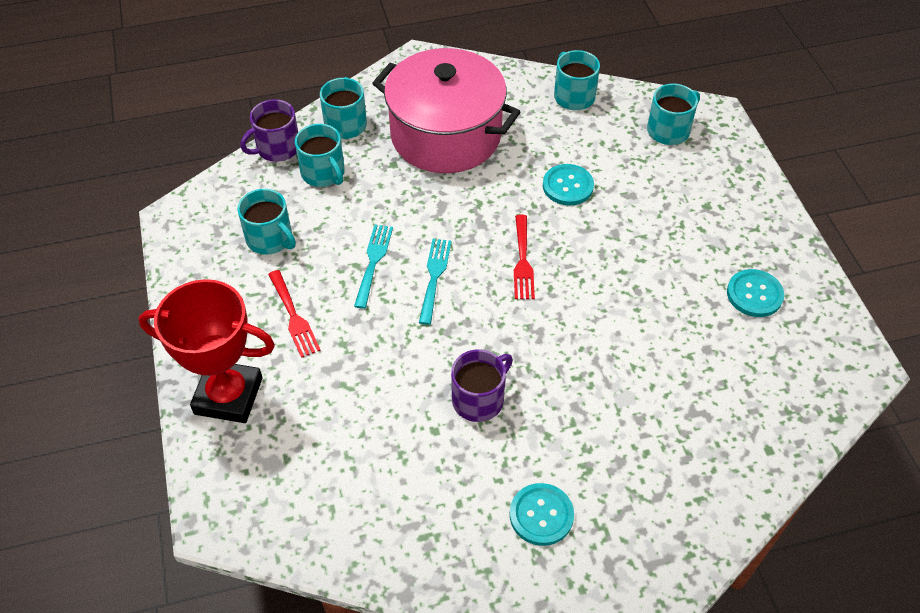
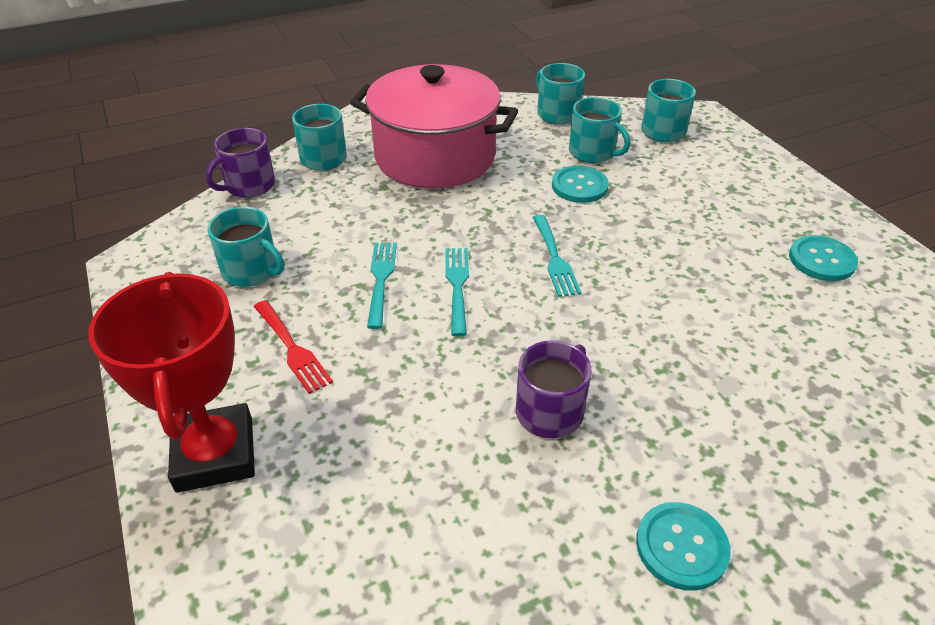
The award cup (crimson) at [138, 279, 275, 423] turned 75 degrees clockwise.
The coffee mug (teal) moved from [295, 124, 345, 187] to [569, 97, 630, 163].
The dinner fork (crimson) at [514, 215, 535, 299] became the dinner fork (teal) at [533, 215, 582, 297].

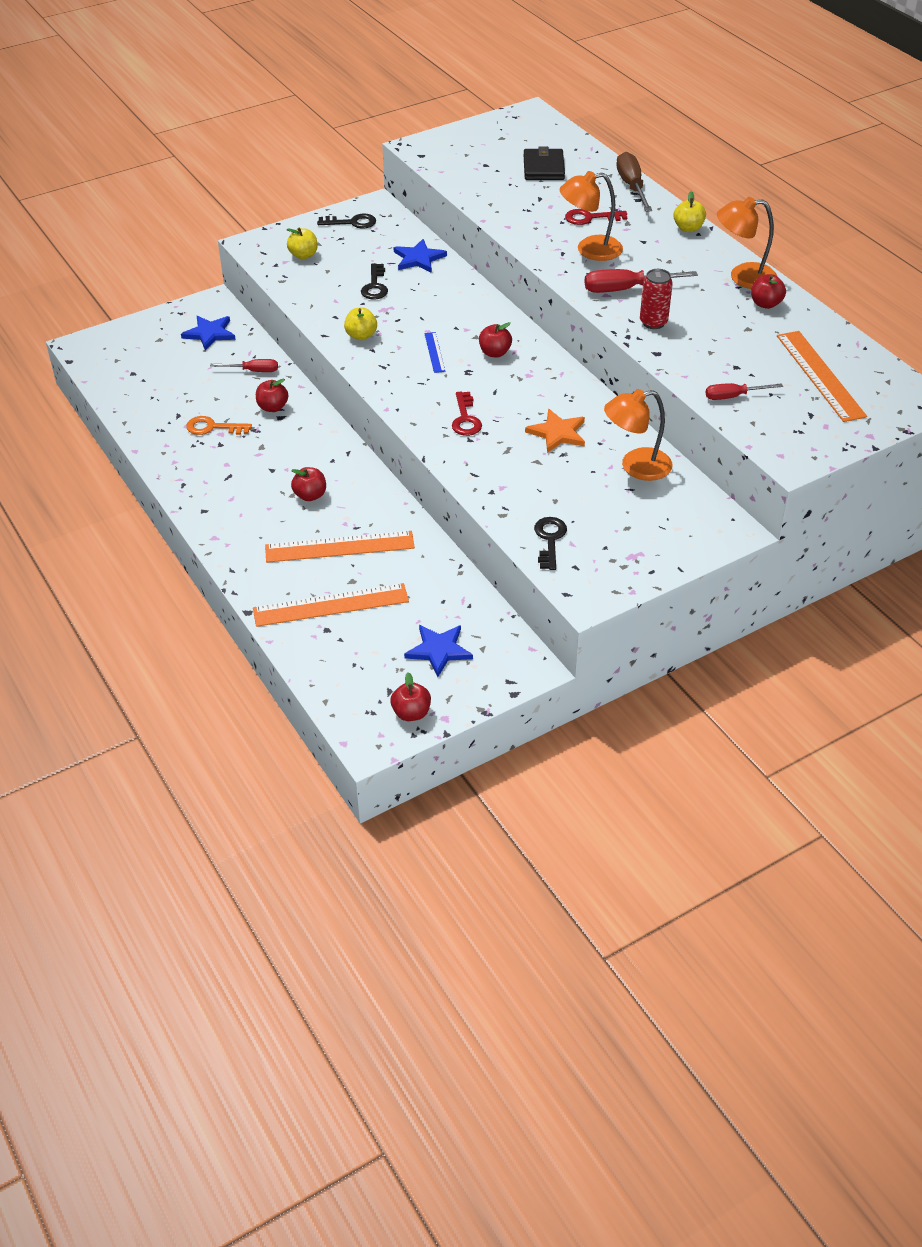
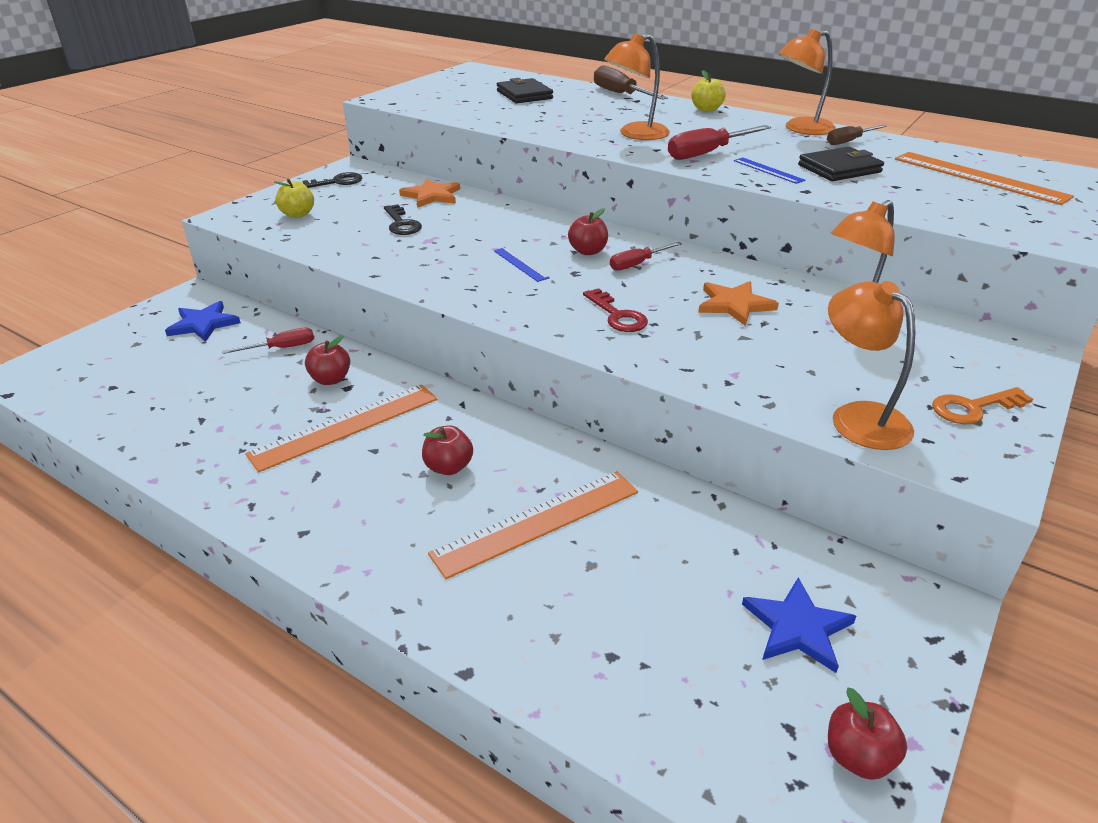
The key (orange-coloured) moved from [186, 416, 252, 435] to [932, 387, 1033, 424].
The measuring stick (orange-coloured) moved from [253, 583, 409, 627] to [245, 384, 437, 472].
The apple fruit (golden) at [344, 308, 377, 340] disappeared.
The star (cobalt) at [394, 239, 447, 273] became the star (orange-coloured) at [399, 178, 460, 208].
The key (jet-black) at [534, 517, 567, 570] was replaced by the desk lamp (orange-coloured) at [828, 281, 915, 450].
The key (crimson) at [565, 209, 627, 225] disappeared.
The soda can (crimson) at [640, 269, 673, 329] was replaced by the measuring stick (cobalt) at [734, 158, 806, 184].
The flat screwdriver (crimson) moved from [705, 383, 783, 400] to [610, 242, 682, 271].
The apple fruit (crimson) at [751, 274, 786, 309] was replaced by the flat screwdriver (russet) at [827, 125, 887, 145].
The billfold (jet-black) at [798, 147, 884, 181] appeared.

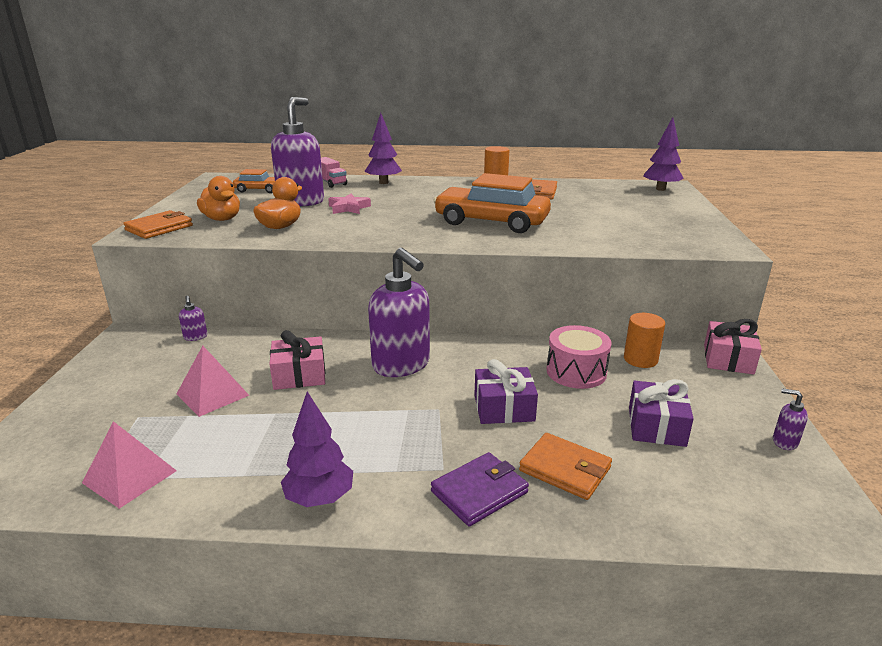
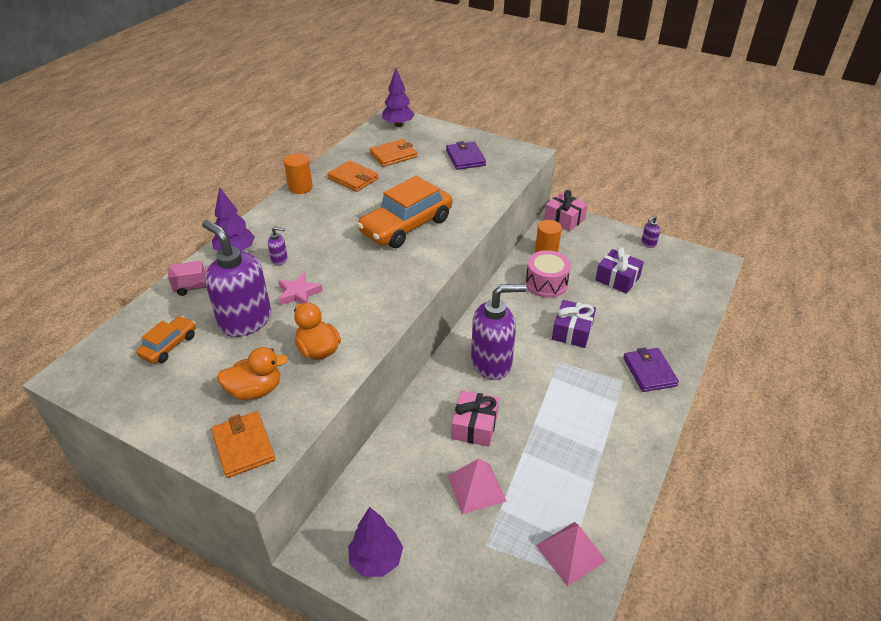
The soap pump (royal purple) moved from [179, 296, 207, 341] to [268, 227, 288, 265].
The toy tree (royal purple) moved from [281, 391, 353, 507] to [348, 507, 403, 577].
The billfold (orange-coloured) moved from [519, 433, 612, 500] to [370, 139, 417, 167].
The billfold (royal purple) at [446, 141, 486, 170] appeared.

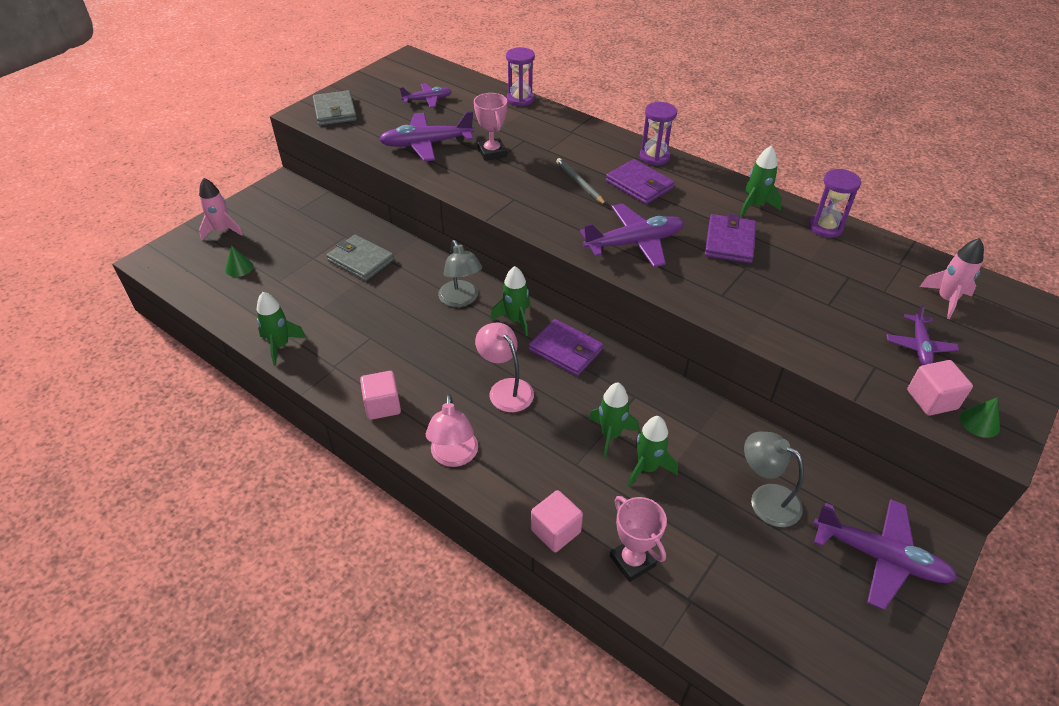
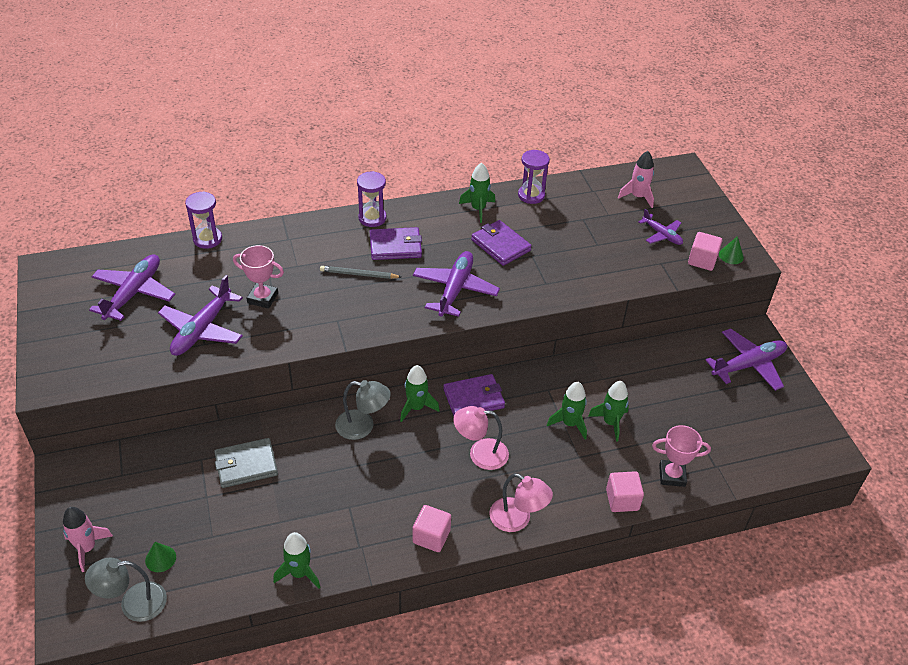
The billfold (grey) at [313, 90, 357, 126] disappeared.
The toy plane (royal purple) at [400, 83, 452, 108] changed to 1.71 times the size.
The desk lamp (grey) moved from [744, 431, 804, 527] to [85, 558, 167, 622].

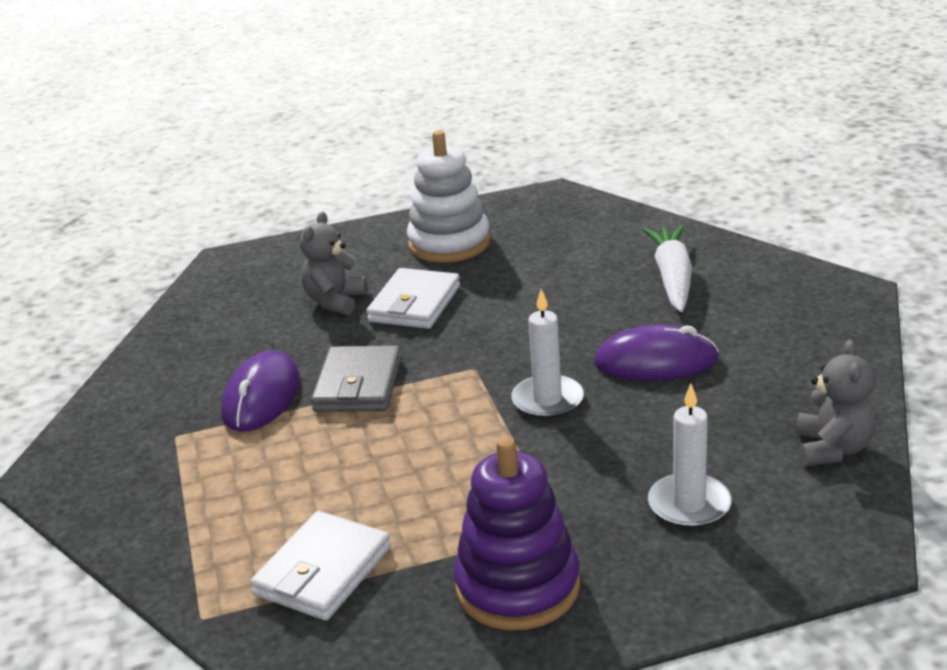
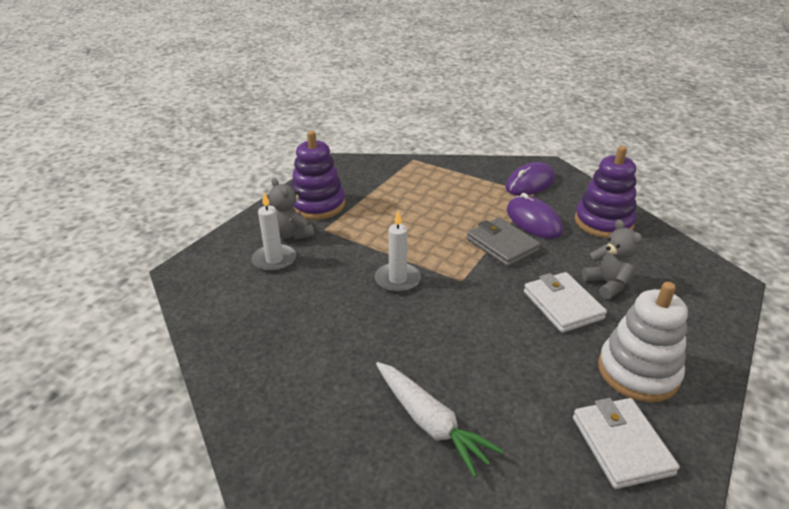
The billfold (snow-white) moved from [250, 511, 391, 621] to [573, 398, 680, 489].
The PC mouse (royal purple) moved from [594, 324, 719, 381] to [505, 162, 555, 196].
The stuffed bear (grey) moved from [796, 340, 875, 466] to [269, 178, 314, 240].
The stacking rings (royal purple) at [575, 146, 637, 238] appeared.

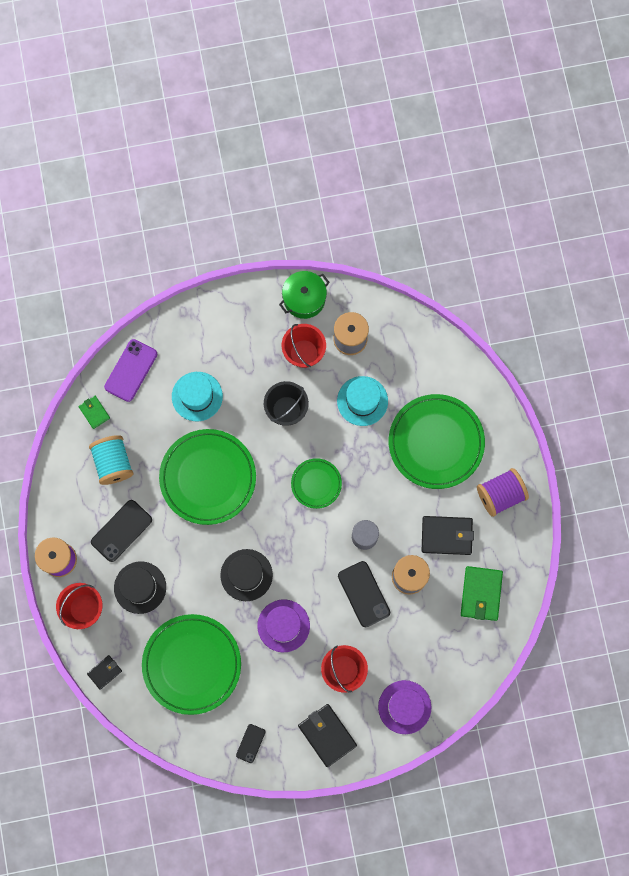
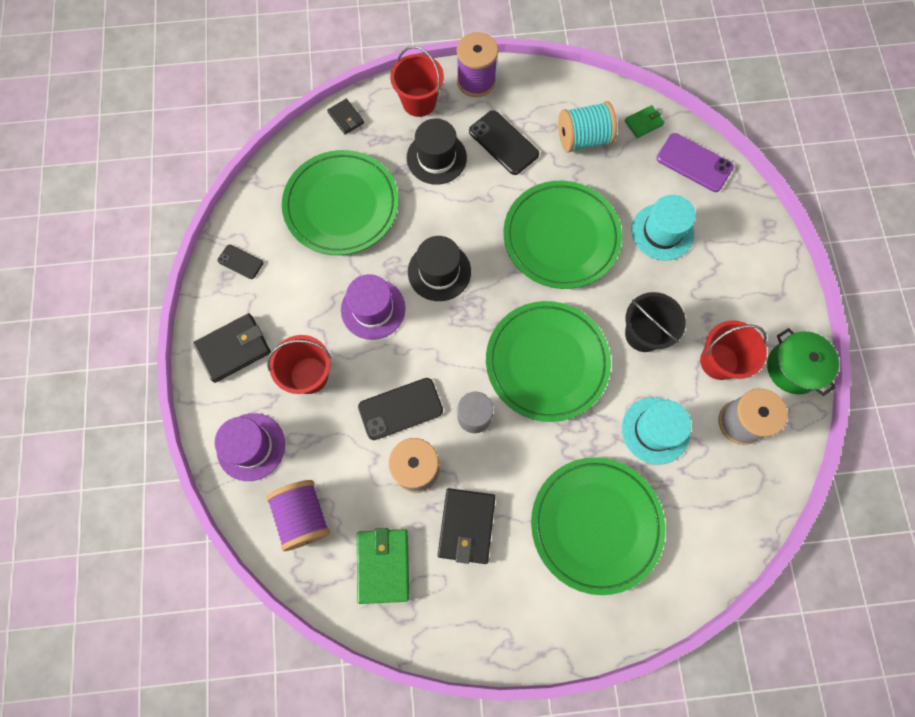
The dinner plate (green) at [291, 458, 342, 509] changed to 1.91 times the size.
The billfold (green) at [461, 566, 503, 621] turned 75 degrees clockwise.
The spool (royal purple) moved from [477, 468, 529, 517] to [266, 480, 330, 551].

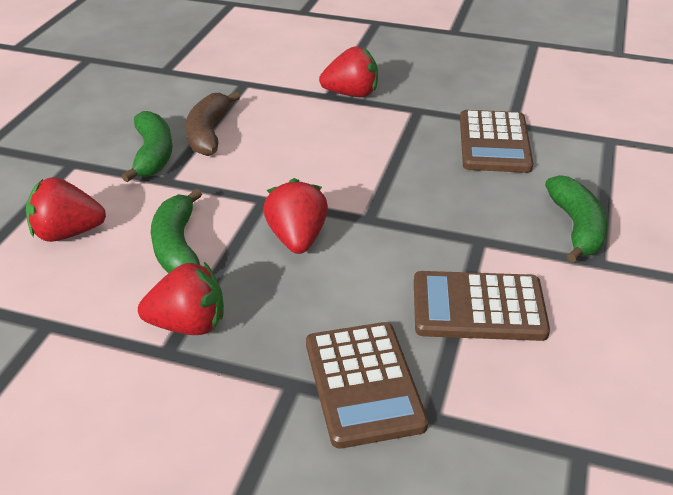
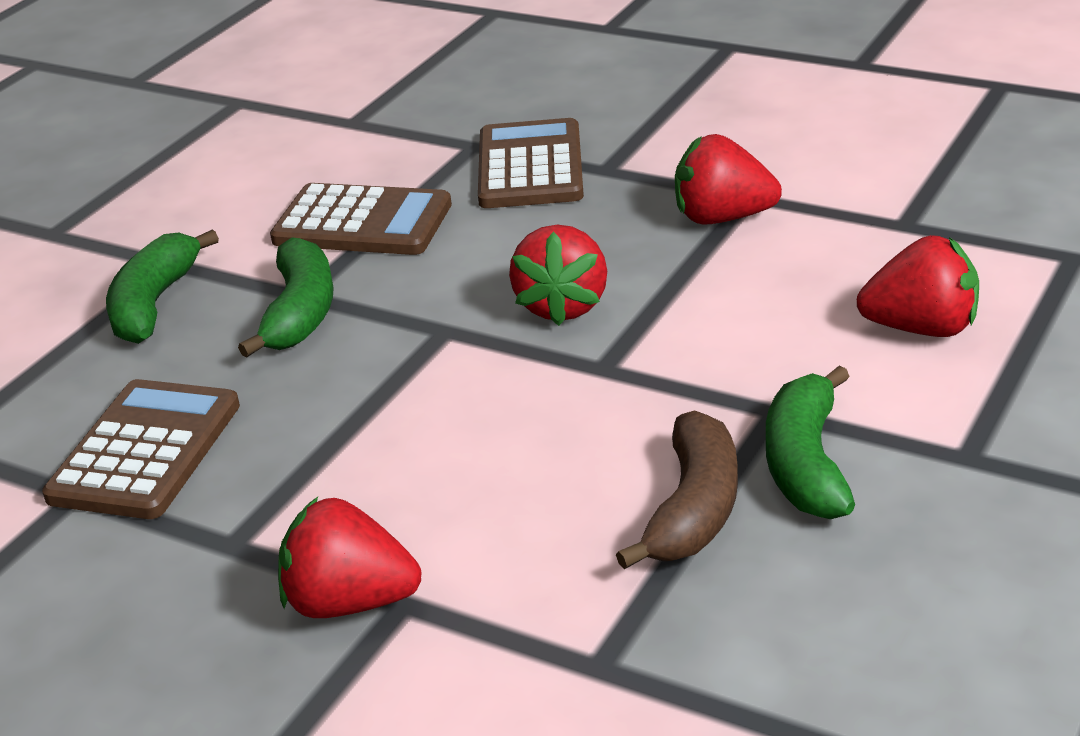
The toy banana (green) moved from [151, 189, 202, 273] to [238, 237, 334, 358].

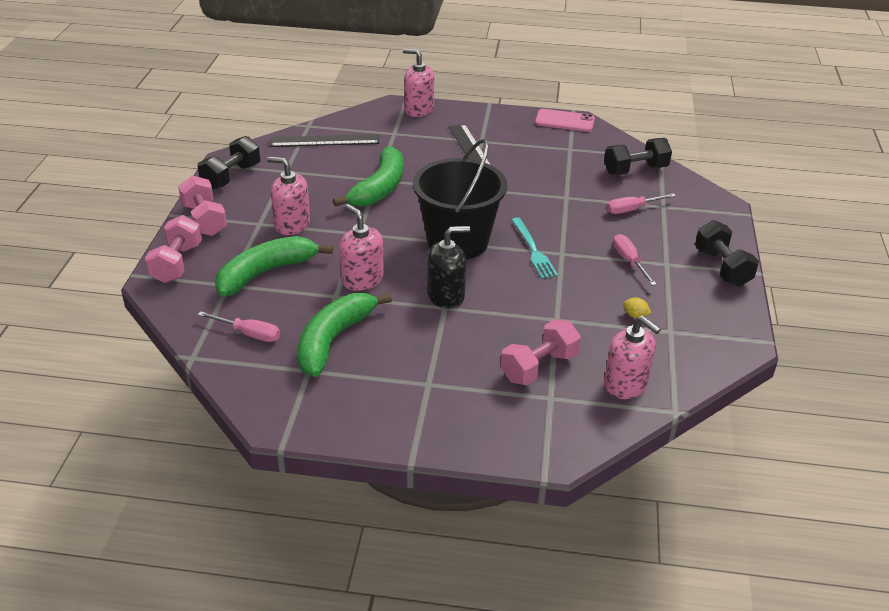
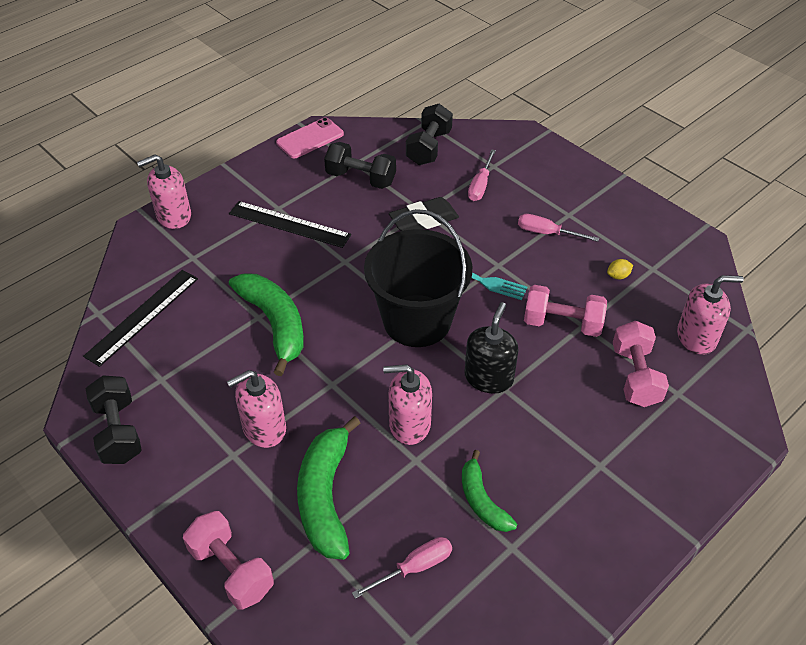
The hand weight (rosy) moved from [178, 175, 227, 236] to [524, 285, 607, 337].
The toy banana (green) at [297, 293, 392, 377] changed to 0.60 times the size.
The hand weight (jet-black) moved from [695, 220, 759, 287] to [324, 142, 396, 189].
The gum eraser (jet-black) at [389, 197, 459, 231] appeared.

